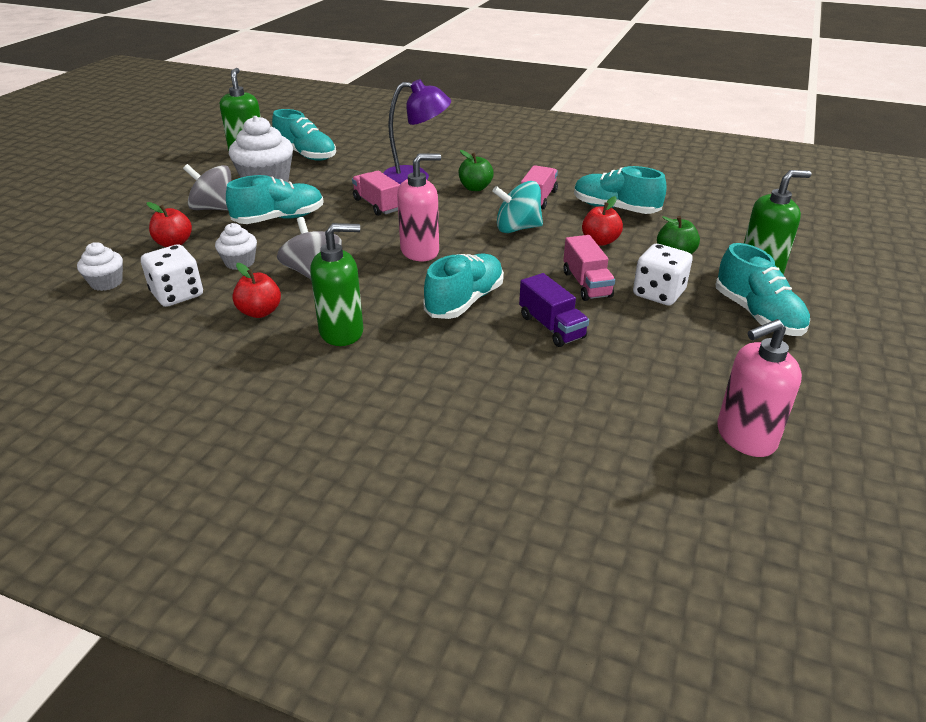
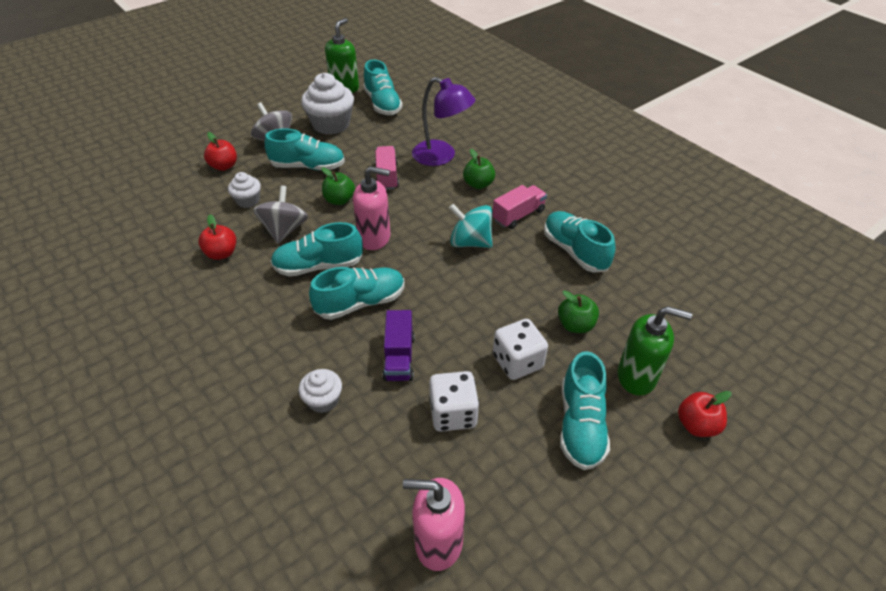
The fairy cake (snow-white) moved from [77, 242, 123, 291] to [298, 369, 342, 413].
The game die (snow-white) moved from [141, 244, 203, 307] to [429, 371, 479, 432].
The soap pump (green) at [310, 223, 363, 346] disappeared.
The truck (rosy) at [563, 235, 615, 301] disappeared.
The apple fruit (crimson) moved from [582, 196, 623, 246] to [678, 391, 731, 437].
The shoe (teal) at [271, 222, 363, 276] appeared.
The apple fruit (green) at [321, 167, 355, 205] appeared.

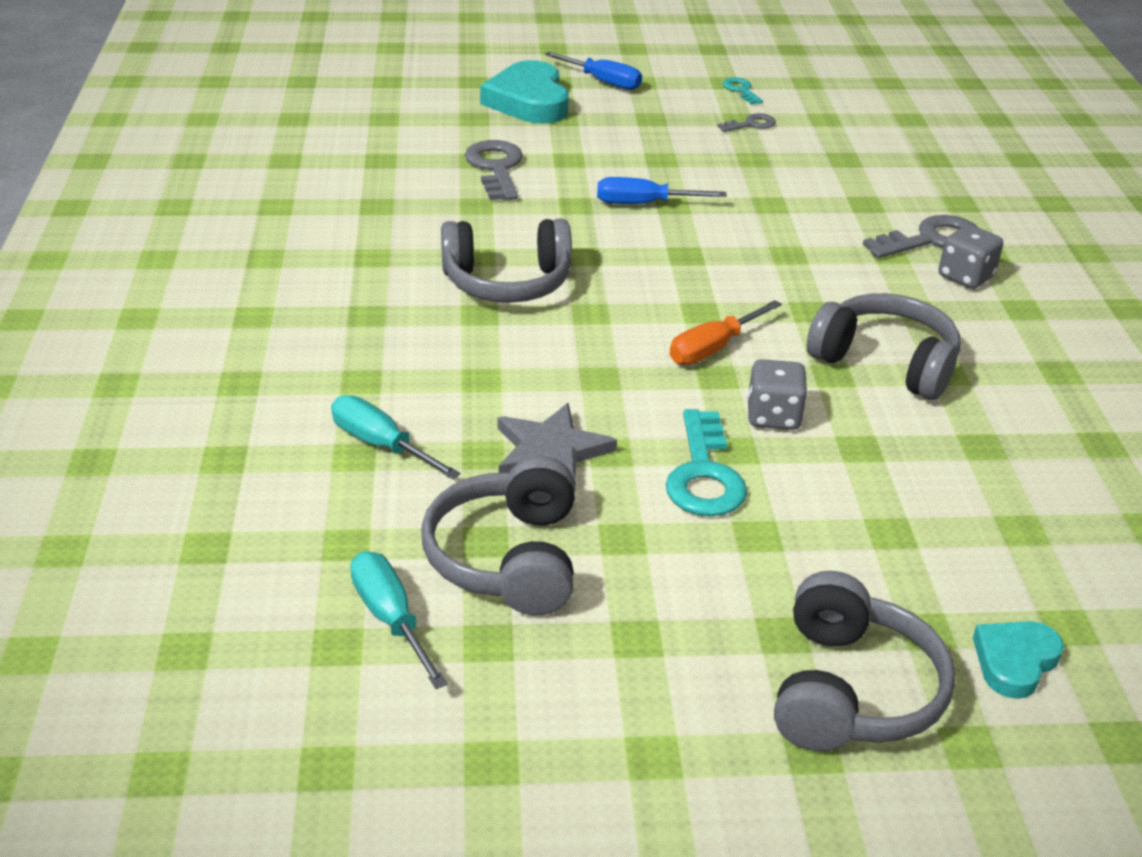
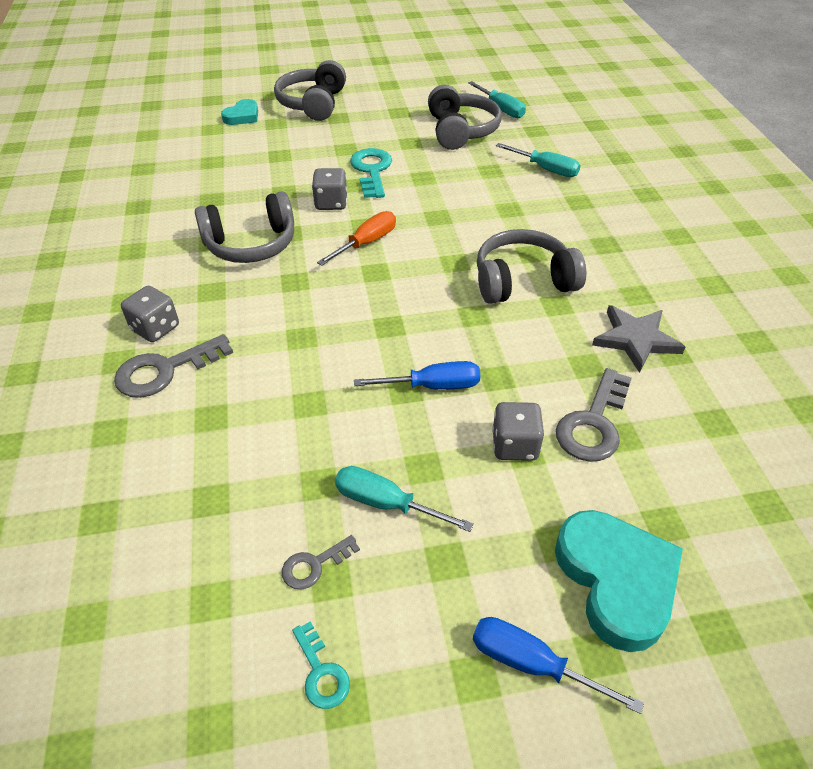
The key (grey) at [465, 140, 523, 200] turned 45 degrees clockwise.
The star (grey) moved from [498, 403, 617, 482] to [592, 305, 685, 373].
The headphones (grey) at [807, 293, 961, 400] turned 45 degrees counterclockwise.
The flat screwdriver (teal) at [335, 466, 474, 532] appeared.
The game die (grey) at [492, 402, 544, 461] appeared.

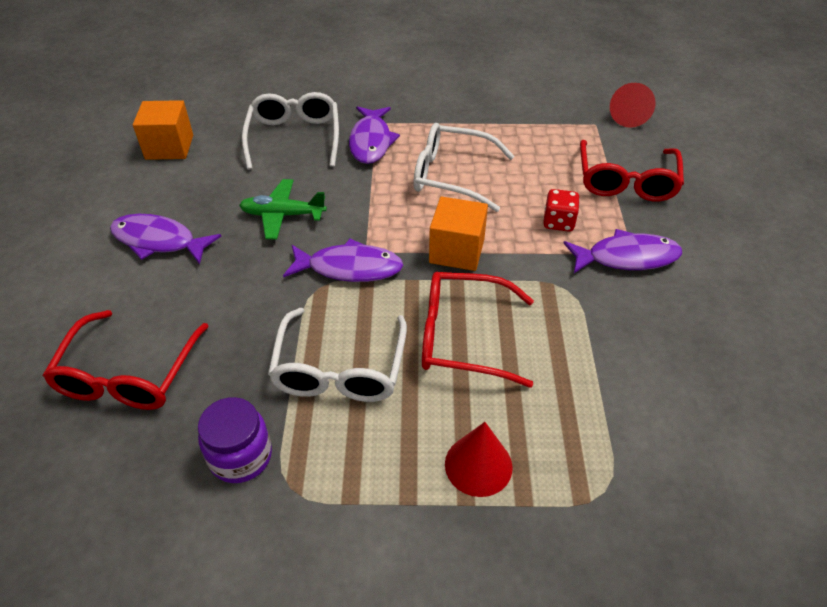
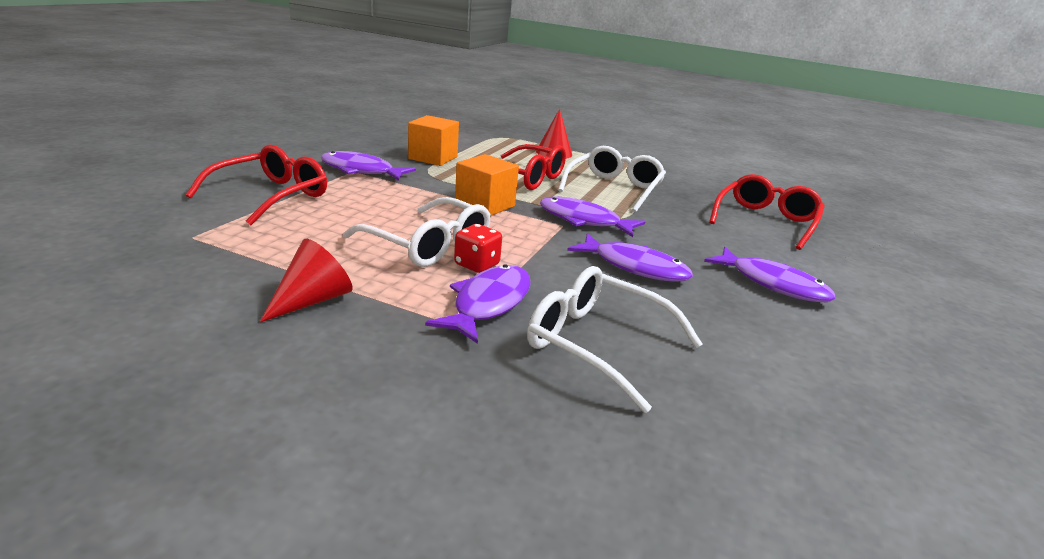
The block (orange-coloured) moved from [133, 100, 193, 160] to [408, 115, 459, 166].
The preserve jar (royal purple) at [198, 397, 272, 483] disappeared.
The toy plane (green) at [239, 179, 327, 240] was replaced by the fish (royal purple) at [567, 233, 693, 282].
The eyeglasses (snow-white) at [242, 92, 339, 170] turned 105 degrees clockwise.
The game die (crimson) moved from [543, 189, 580, 232] to [454, 224, 502, 273].
The cone (crimson) moved from [610, 83, 655, 128] to [260, 239, 353, 322].

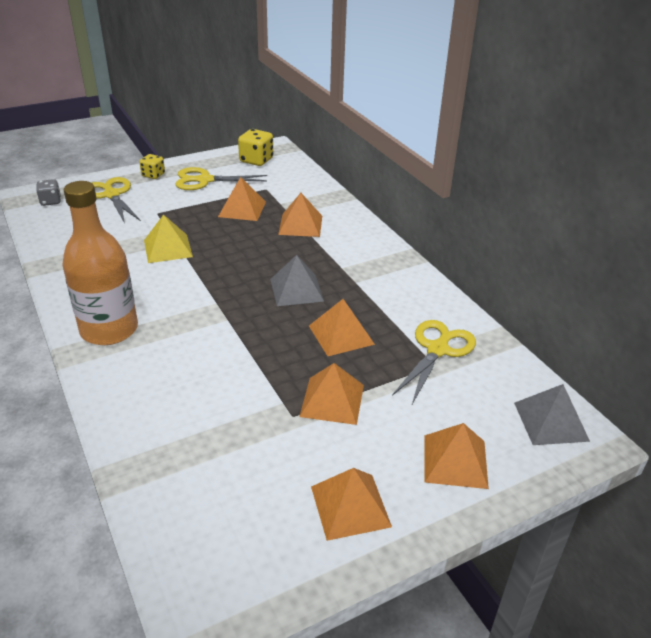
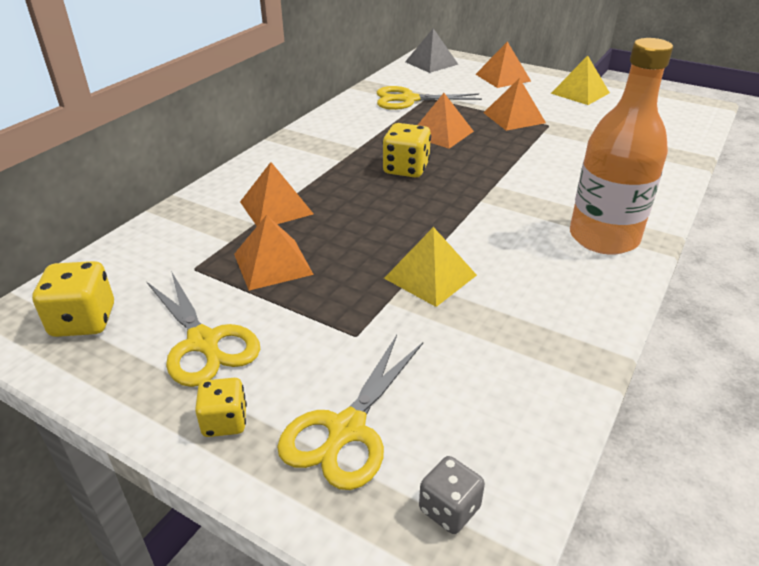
The pyramid (grey) at [270, 255, 324, 306] was replaced by the game die (golden) at [382, 123, 431, 177].
The pyramid (orange-coloured) at [311, 468, 392, 541] became the pyramid (golden) at [551, 56, 610, 105].

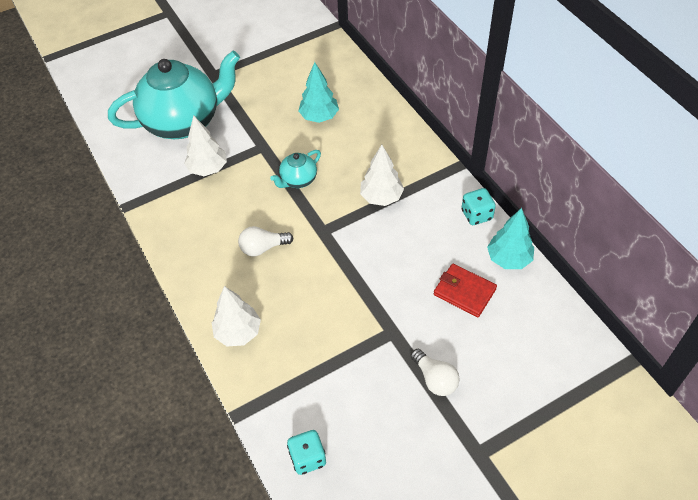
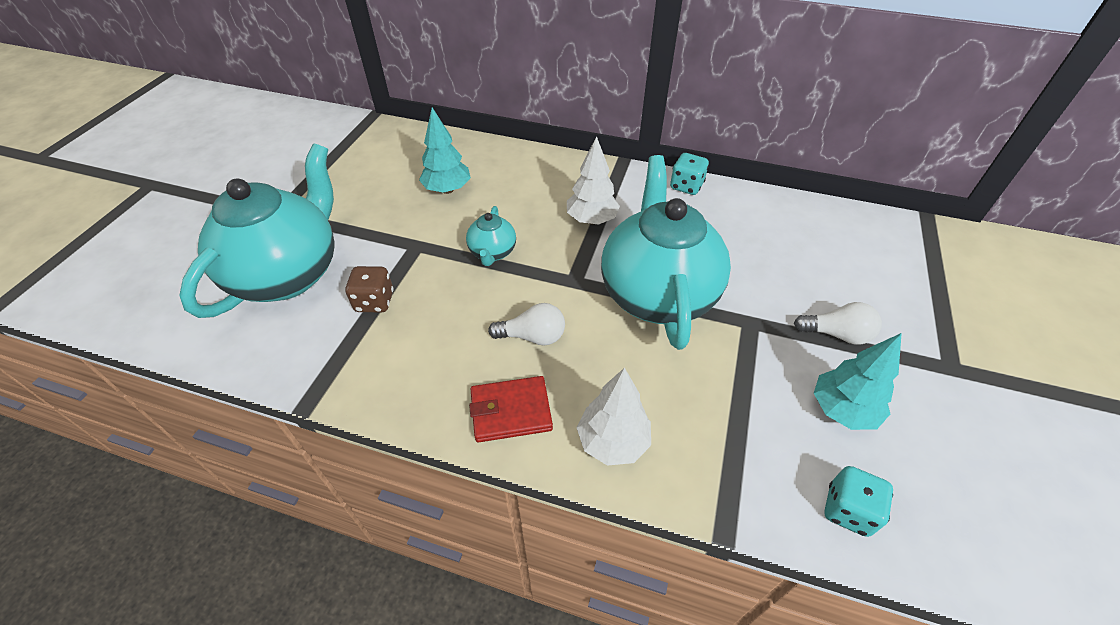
The toy tree (snow-white) at [184, 115, 227, 176] was replaced by the game die (russet) at [345, 266, 394, 312].
The lightbulb (snow-white) at [238, 226, 293, 256] turned 120 degrees counterclockwise.
The billfold (crimson) moved from [434, 264, 497, 317] to [469, 376, 553, 442].
The toy tree (teal) moved from [487, 208, 534, 269] to [814, 333, 902, 430].
The tea pot (teal) at [601, 155, 731, 350] appeared.

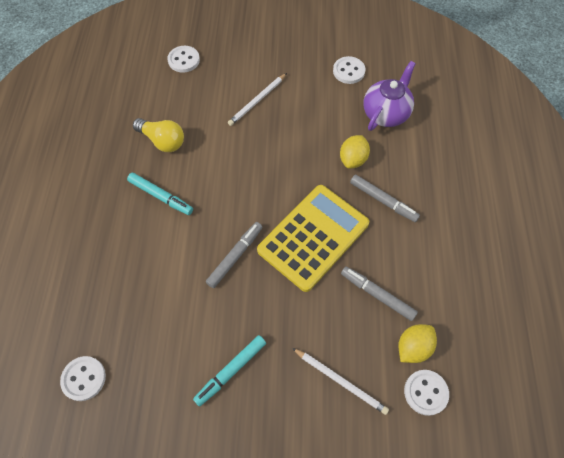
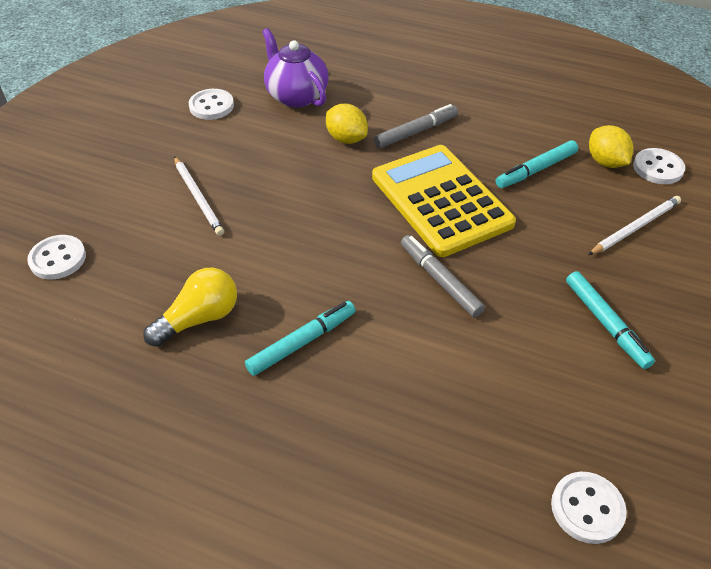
The marker (grey) at [341, 266, 418, 321] became the marker (teal) at [496, 140, 578, 188].

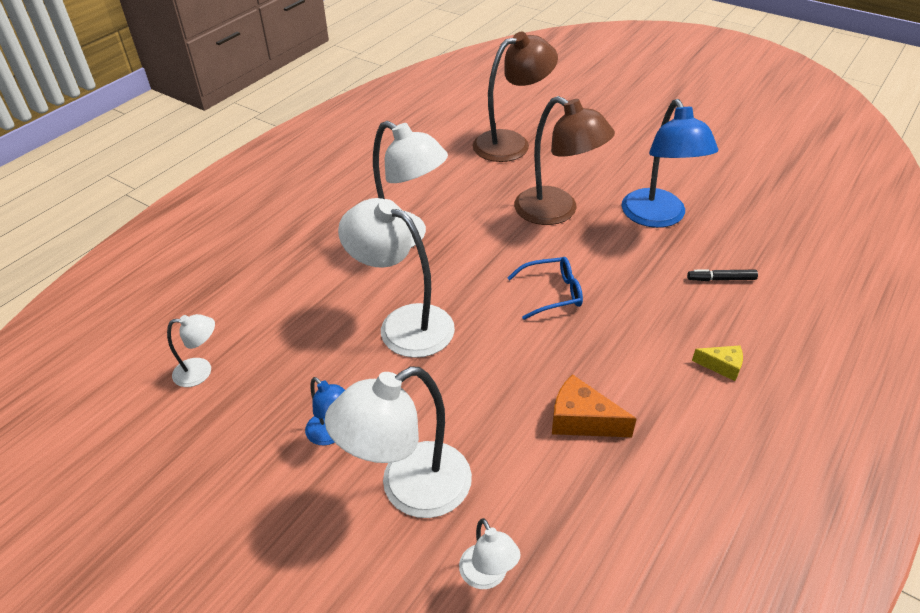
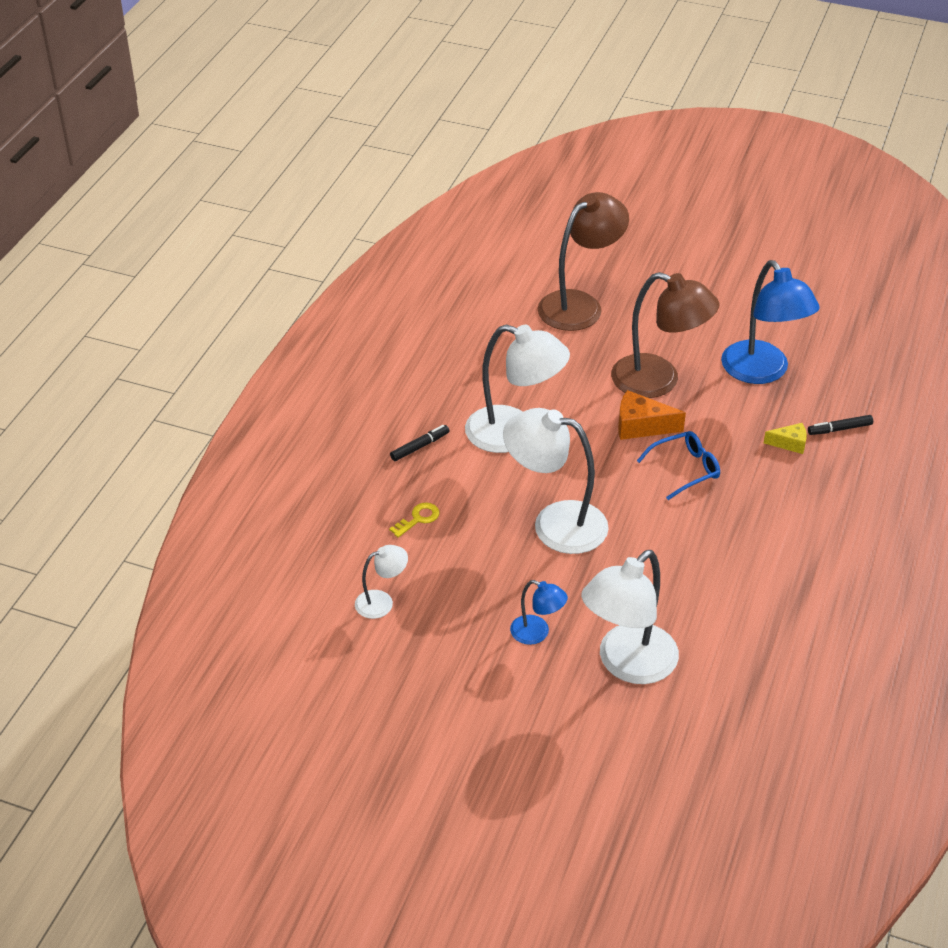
The desk lamp (snow-white) at [459, 518, 521, 589] disappeared.
The cheese wedge (orange-coloured) moved from [552, 374, 637, 437] to [618, 390, 686, 440].
The cheese wedge (golden) moved from [692, 346, 743, 381] to [764, 423, 807, 454].
The key (golden) at [389, 502, 440, 538] appeared.
The marker (jet-black) at [390, 425, 450, 461] appeared.

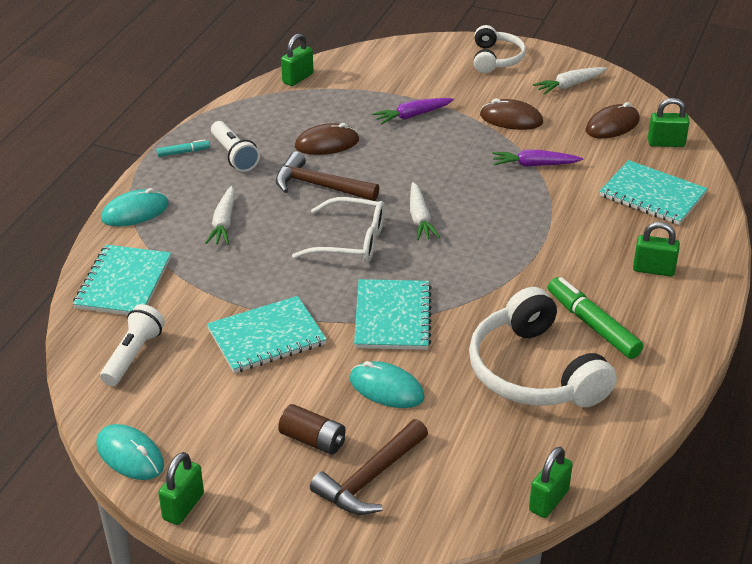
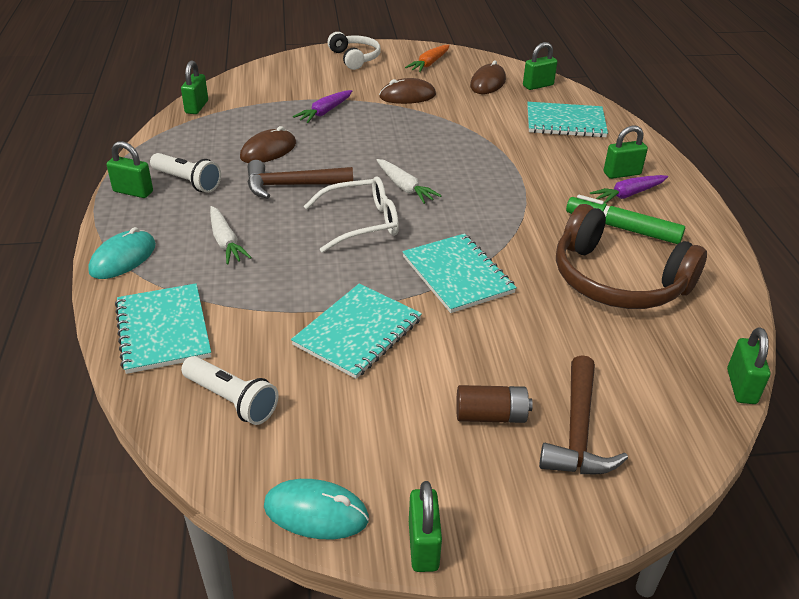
The torch (snow-white) at [100, 304, 165, 386] turned 135 degrees clockwise.
The marker (teal) at [156, 139, 210, 157] was replaced by the small lock (green) at [107, 141, 153, 198].
The PC mouse (teal) at [350, 361, 425, 408] disappeared.
The headphones (snow-white) at [469, 287, 617, 407] became the headphones (russet) at [556, 204, 707, 309].
The toy carrot (royal purple) moved from [492, 150, 583, 167] to [590, 175, 668, 203].
The toy carrot (snow-white) at [533, 67, 607, 95] became the toy carrot (orange-coloured) at [405, 45, 450, 72].

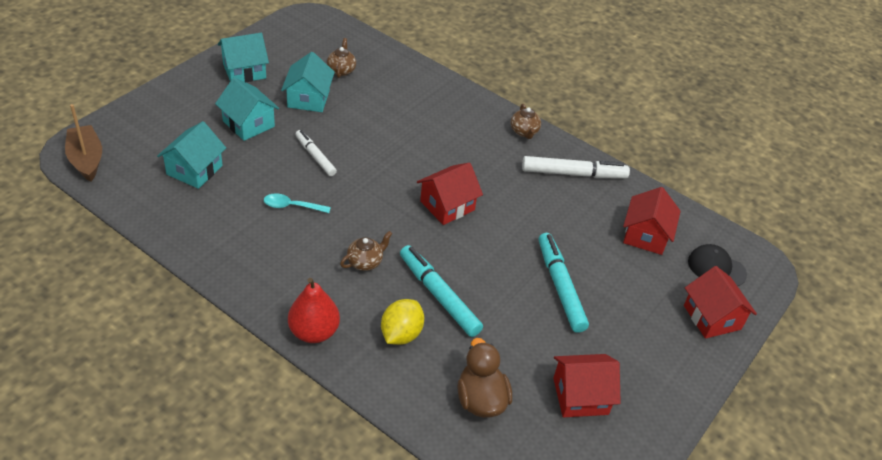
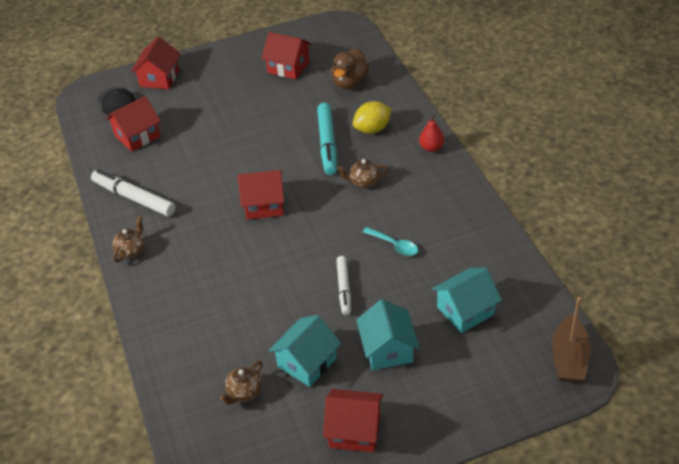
The cottage (teal) at [218, 33, 269, 82] became the cottage (crimson) at [323, 389, 383, 452].
The pear fruit (crimson) at [288, 278, 340, 343] changed to 0.64 times the size.
The marker (teal) at [539, 233, 589, 333] disappeared.

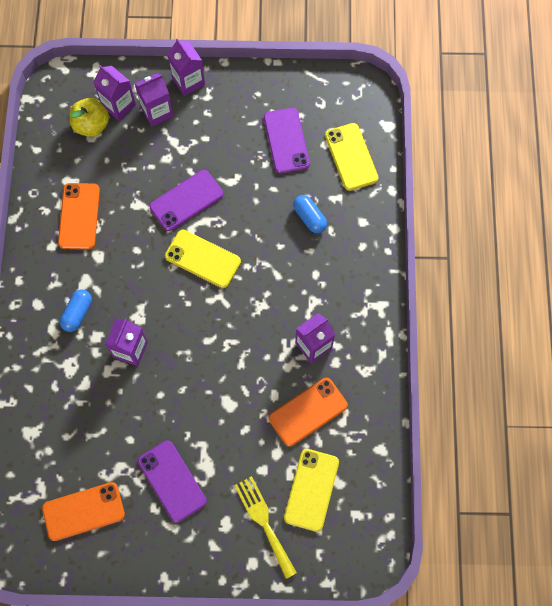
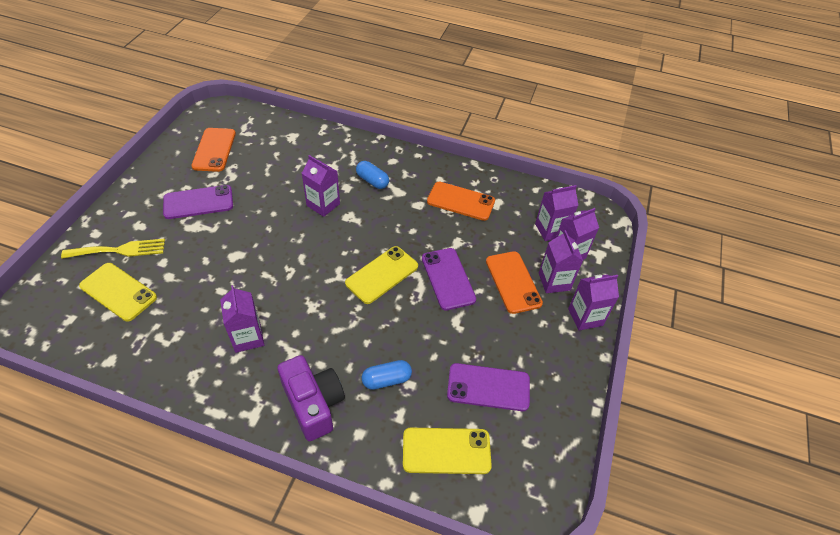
The apple fruit (golden) at [70, 98, 109, 137] was replaced by the carton (royal purple) at [535, 185, 578, 241].
The phone (orange-coloured) moved from [269, 378, 348, 446] to [486, 251, 543, 314].
The camera (royal purple) at [277, 355, 345, 441] appeared.

